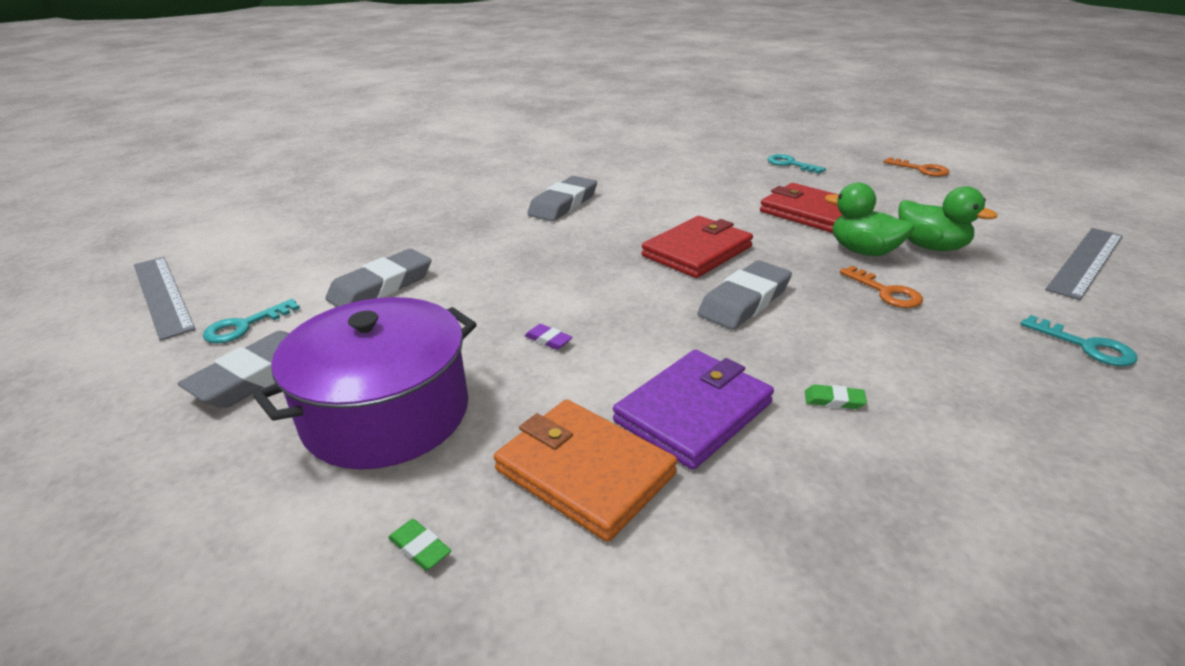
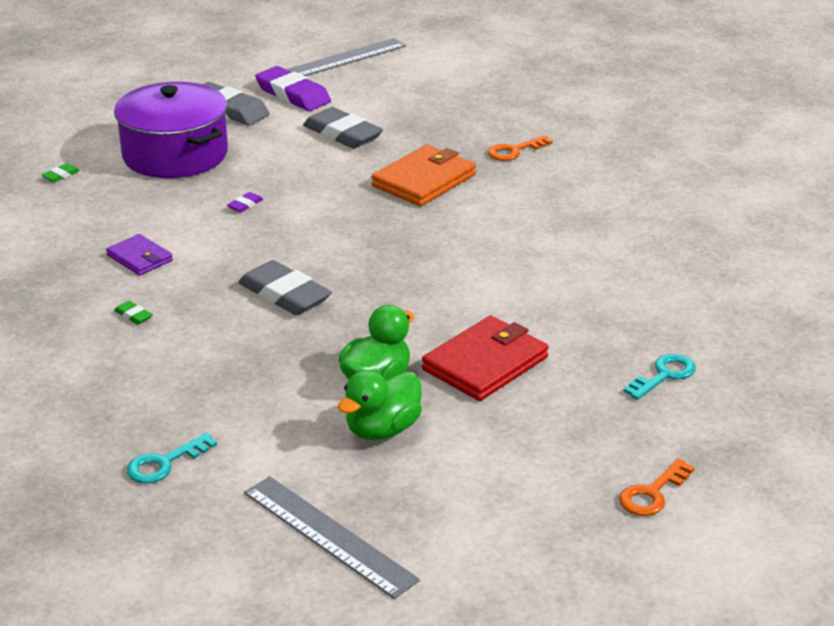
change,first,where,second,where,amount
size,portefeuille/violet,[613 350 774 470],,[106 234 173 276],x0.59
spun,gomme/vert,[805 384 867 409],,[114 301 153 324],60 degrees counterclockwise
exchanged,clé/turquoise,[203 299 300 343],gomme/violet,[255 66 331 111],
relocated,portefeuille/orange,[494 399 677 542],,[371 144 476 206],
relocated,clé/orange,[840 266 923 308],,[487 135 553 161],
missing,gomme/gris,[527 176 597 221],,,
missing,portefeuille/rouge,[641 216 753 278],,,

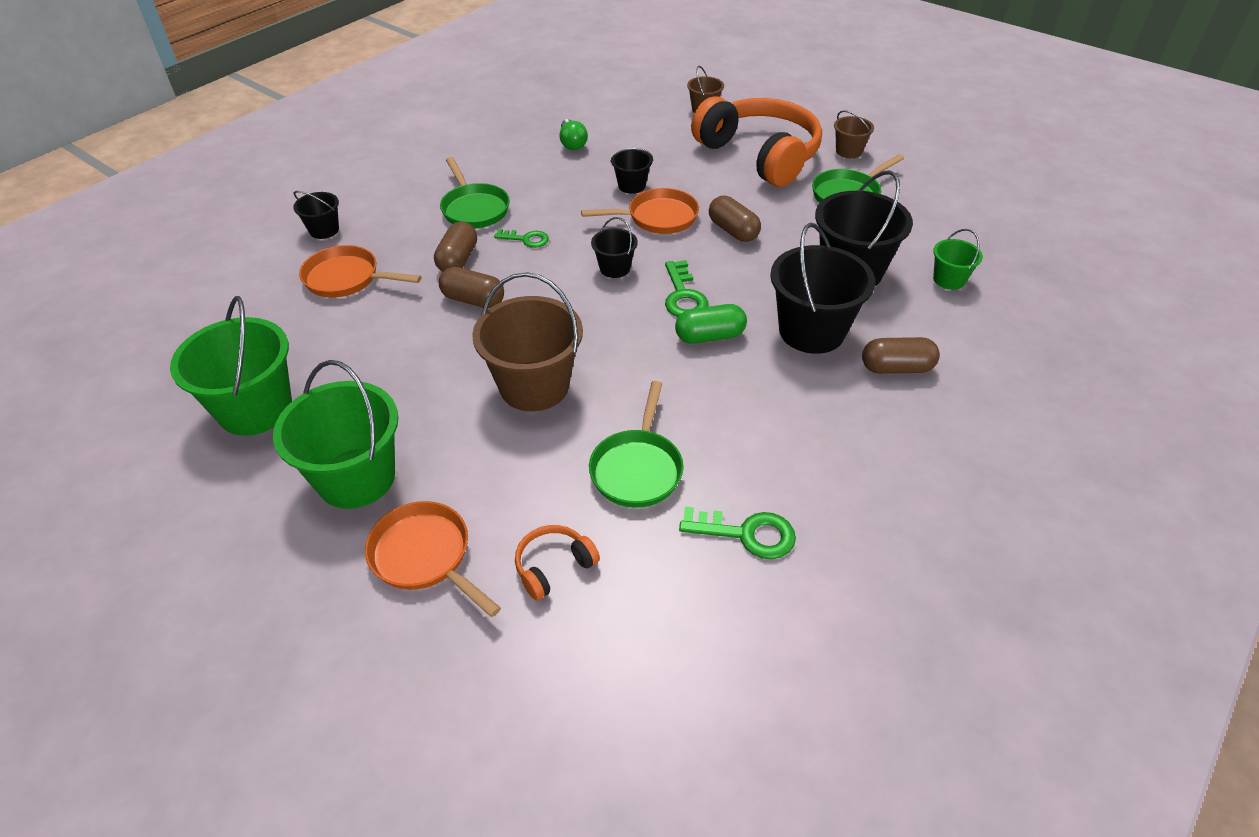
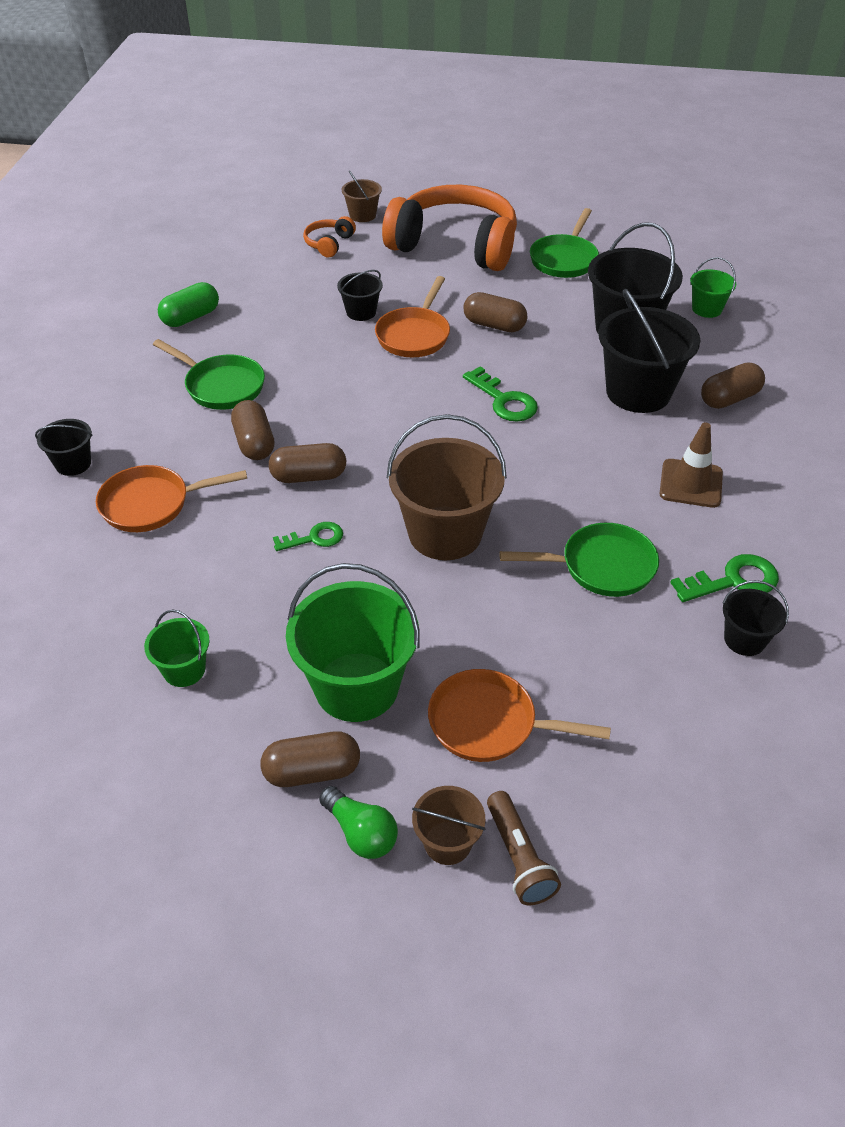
change,first,where,second,where,amount
size,seau/vert,[170 296 292 436],,[144 609 209 687],x0.50
relocated,gélule/vert,[675 304 747 344],,[158 282 219 327],
appeared,,,gélule/marron,[260 731 360 787],
relocated,clé/vert,[494 229 549 248],,[273 522 343 551],
relocated,casque audio/orange,[515 525 600 601],,[303 216 356 258],
relocated,ampoule/vert,[560 119 588 150],,[319 786 398 859],
spun,poêle/orange,[581 188 699 234],,[375 276 450 357],150 degrees clockwise
relocated,seau/marron,[834 110 874 158],,[412 786 486 865],
appeared,,,lampe de poche/marron,[487 791 561 905],
spun,poêle/vert,[589 381 684 508],,[499 523 659 597],75 degrees counterclockwise
appeared,,,cône de chantier/marron,[659 422 723 508],
relocated,seau/noir,[591 217 638 278],,[723 580 789 656],

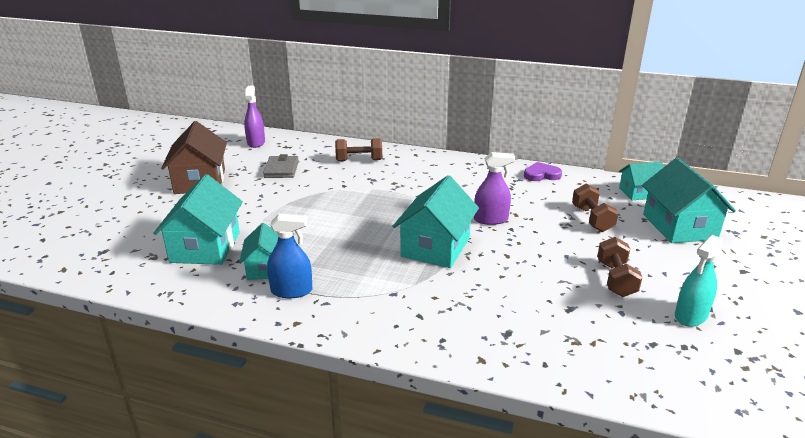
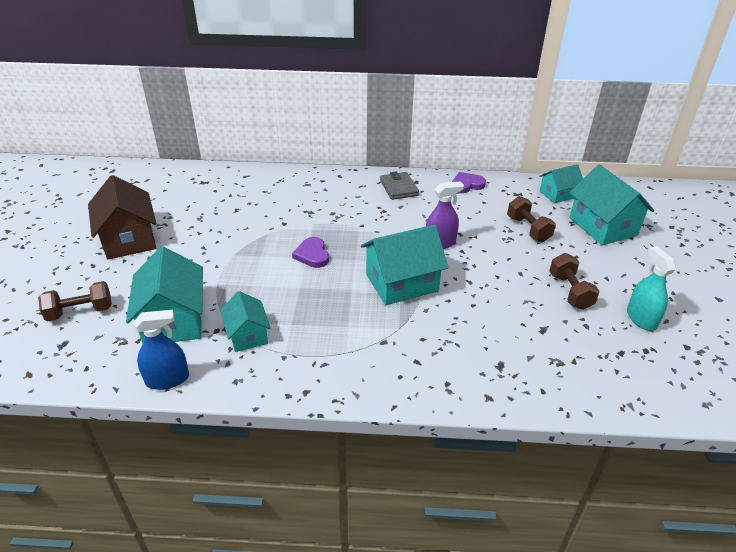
change,first,where,second,where,amount
relocated,haltère/marron,[335 138 382 161],,[38 281 112 322],
relocated,vaporisateur/bleu,[267 214 312 298],,[135 310 189 390],
appeared,,,cœur/violet,[292 237 329 268],
spun,maison/turquoise,[392 175 479 268],,[361 225 448 305],60 degrees clockwise
relocated,portefeuille/gris,[263 154 299 178],,[380 171 419 200],
spun,vaporisateur/turquoise,[675 235 723 327],,[627 246 676 331],135 degrees clockwise
missing,vaporisateur/violet,[244 85 265 148],,,

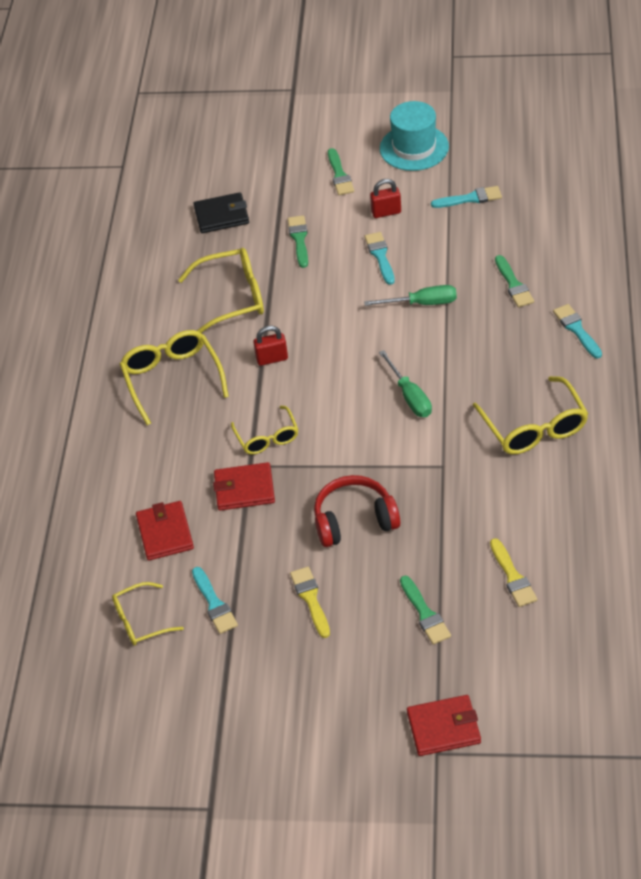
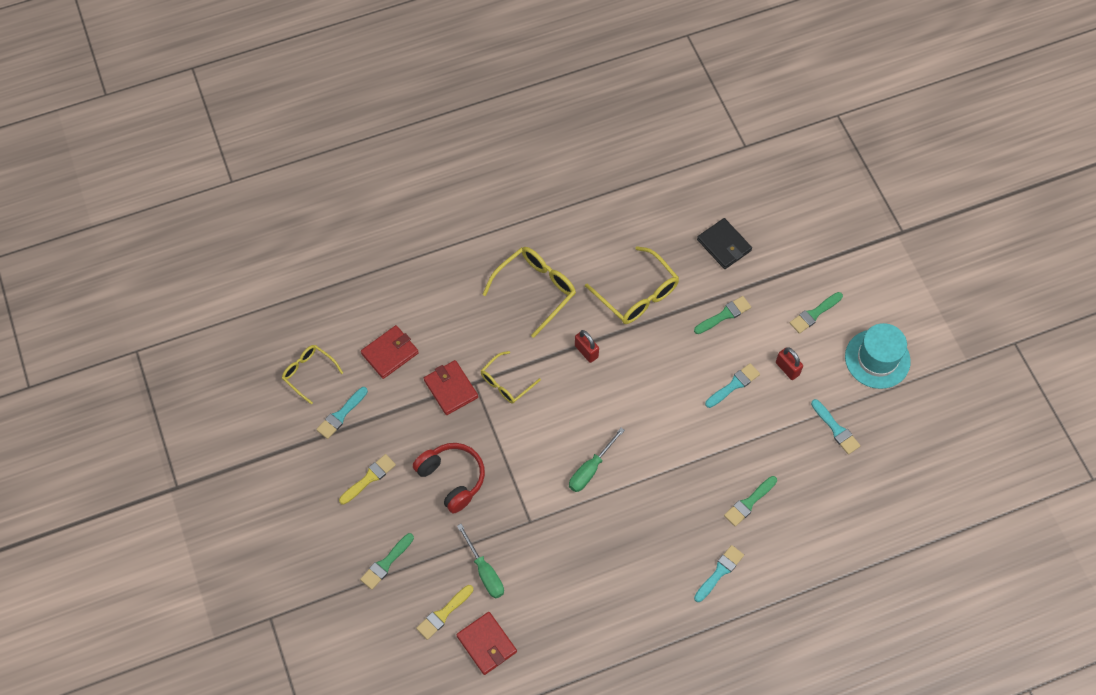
change,first,where,second,where,amount
relocated,portefeuille/rouge,[407 695 481 756],,[456 612 517 675],
relocated,tournevis/vert,[364 285 457 306],,[457 524 504 598],
missing,lunettes/jaune,[472 376 588 454],,,

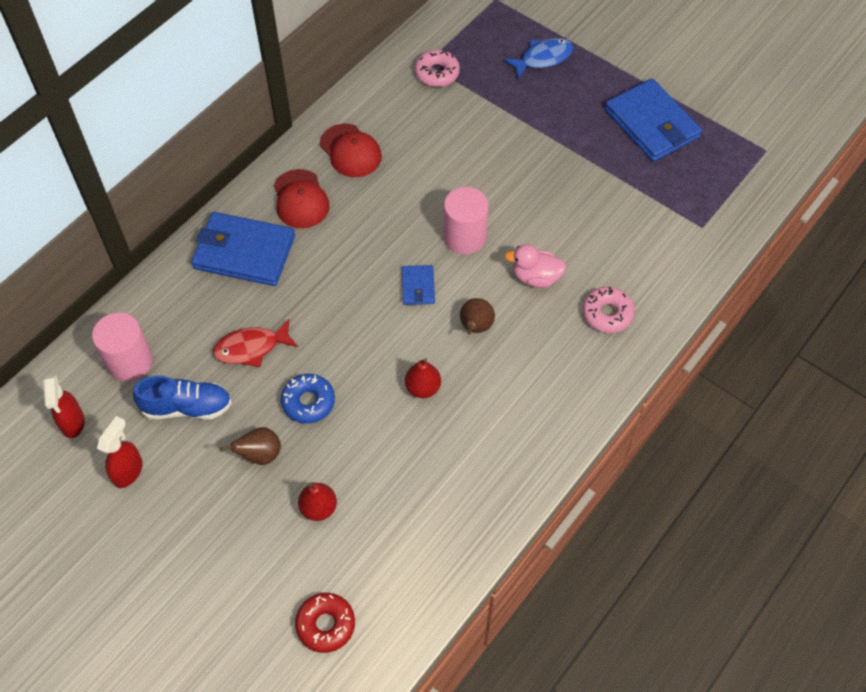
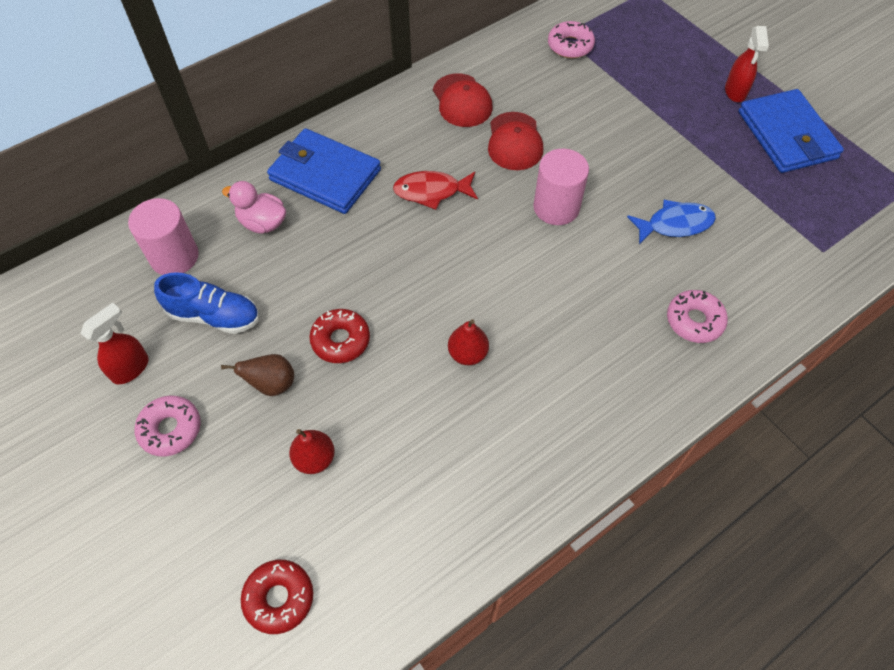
change,first,where,second,where,amount
appeared,,,beignet/rose,[135 396 201 456],
relocated,canard/rose,[504 244 566 288],,[222 181 286 233],
colour,beignet/bleu,[281 374 335 424],beignet/rouge,[309 309 370 363],
relocated,poisson/rouge,[213 319 298 367],,[393 171 478 210],
relocated,casquette/rouge,[274 169 330 229],,[488 112 543 170],
relocated,poisson/bleu,[504 38 574 79],,[627 200 716 245],
relocated,vaporisateur/rouge,[43 375 85 438],,[725 26 769 102],
missing,portefeuille/bleu,[402 265 435 305],,,
missing,poire/marron,[460 298 495 334],,,

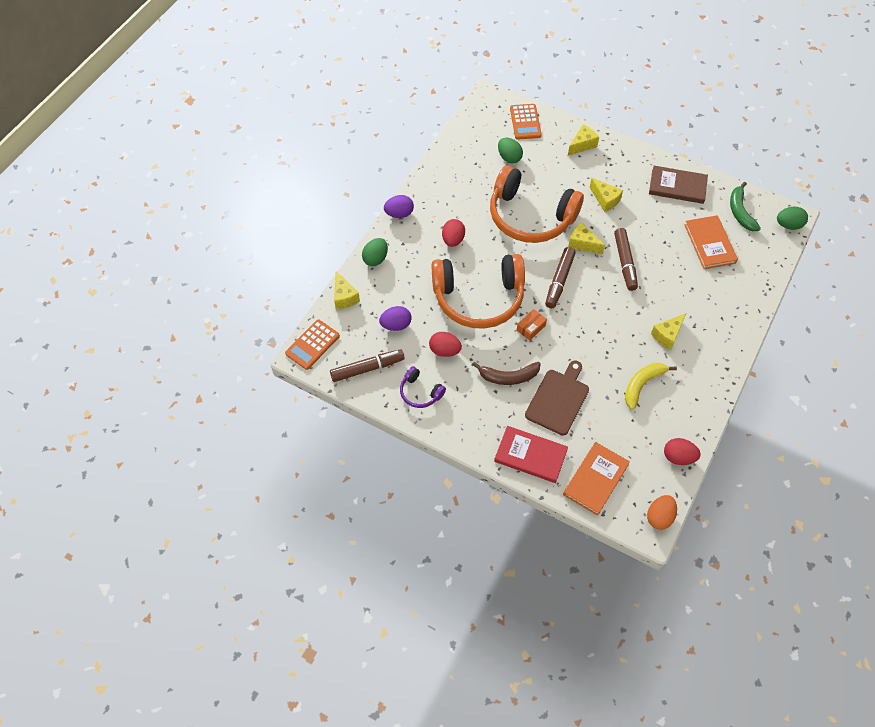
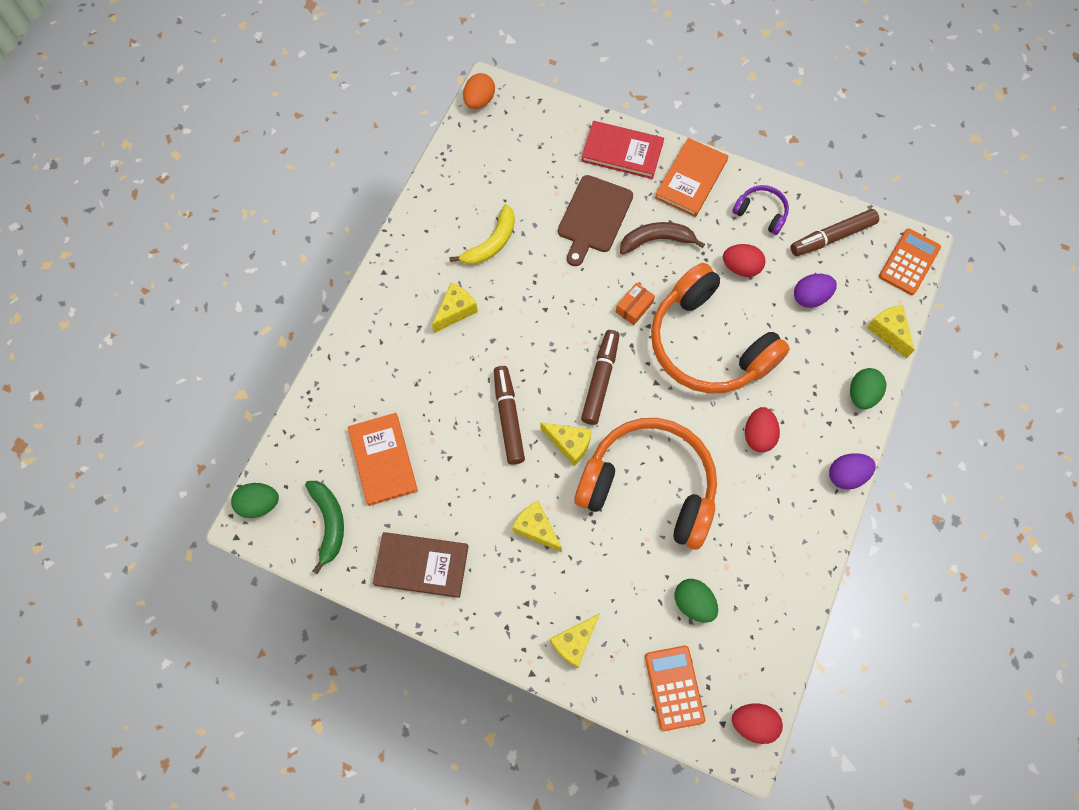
change,first,where,second,where,amount
spun,casque audio/orange,[432 254 525 329],,[651 263 790 394],120 degrees counterclockwise
relocated,livre/orange,[563 442 630 516],,[655 138 728 217],
relocated,œuf/rouge,[664 438 700 465],,[732 704 783 744],

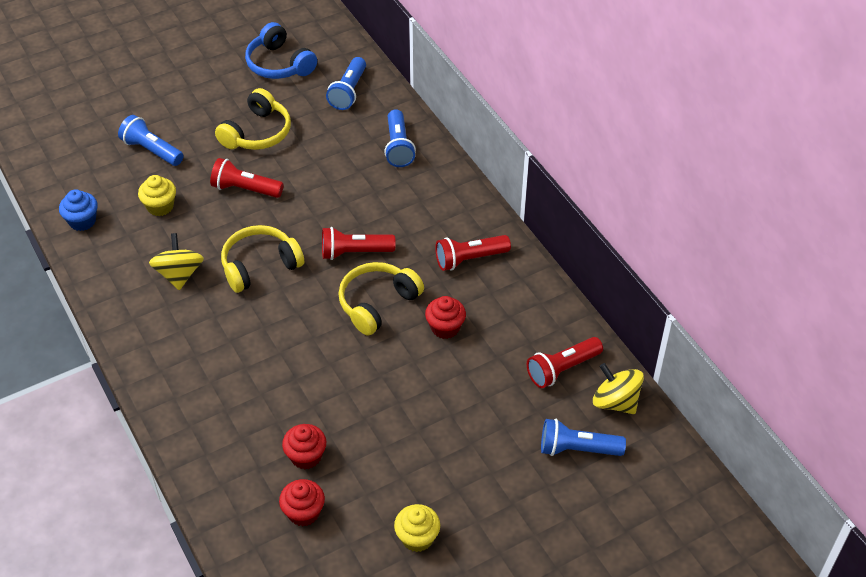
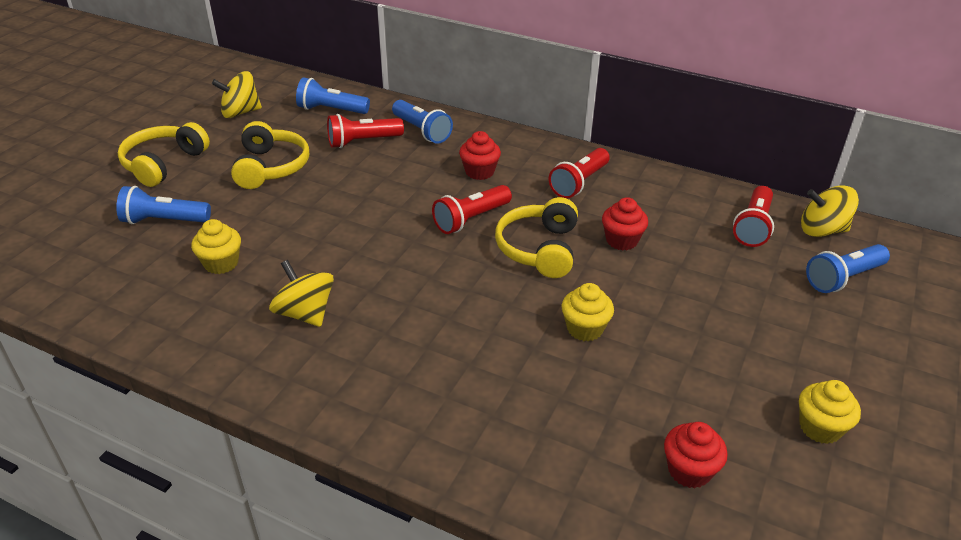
change,first,where,second,where,amount
relocated,casque audio/jaune,[221 225 304 293],,[118 122 210 187],
exchanged,casque audio/bleu,[245 22 317 79],toupie/jaune,[212 71 262 118],
spun,lampe de poche/bleu,[326 57 366 110],,[296 77 370 114],120 degrees clockwise
relocated,lampe de poche/rouge,[210 158 284 198],,[327 114 404 148],
relocated,muffin/rouge,[282 424 326 469],,[459 131 501 180],
appeared,,,muffin/jaune,[561 283 614 342],
missing,muffin/bleu,[59 189 98 231],,,

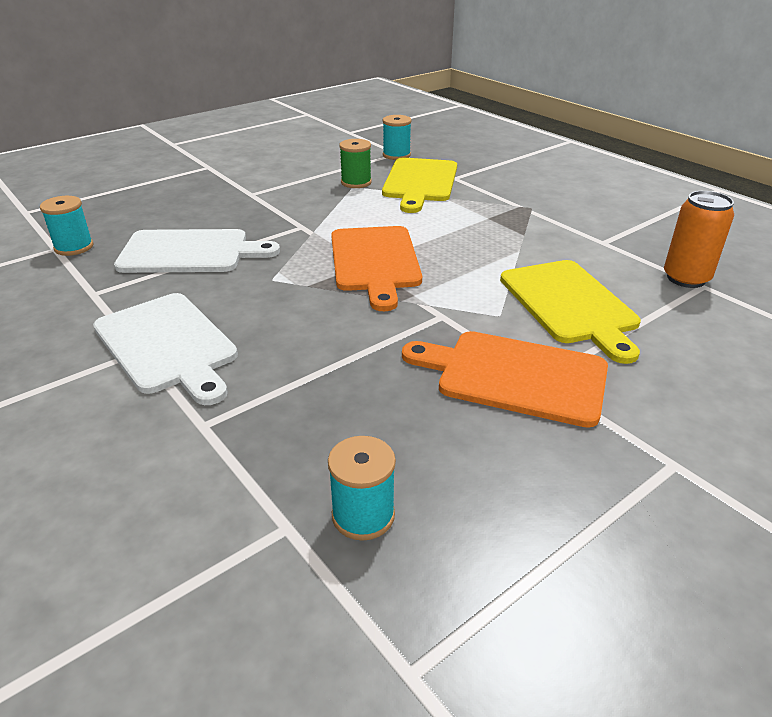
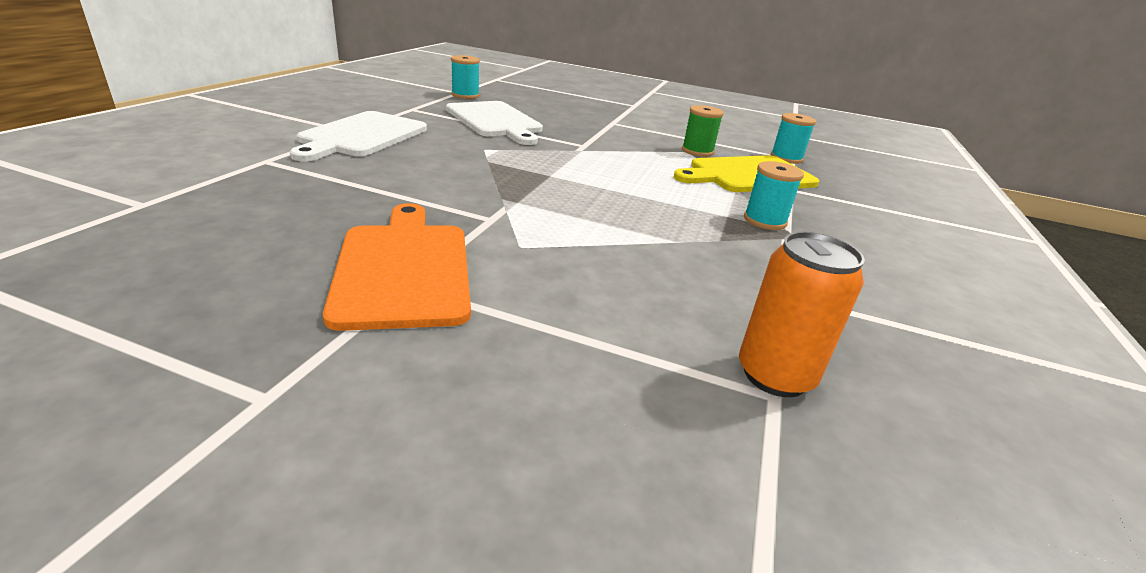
change,first,where,second,where,amount
relocated,bobine/turquoise,[328 436 396 541],,[744 161 804 230],
missing,planche à découper/orange,[331 226 422 311],,,
missing,planche à découper/jaune,[500 260 641 364],,,

